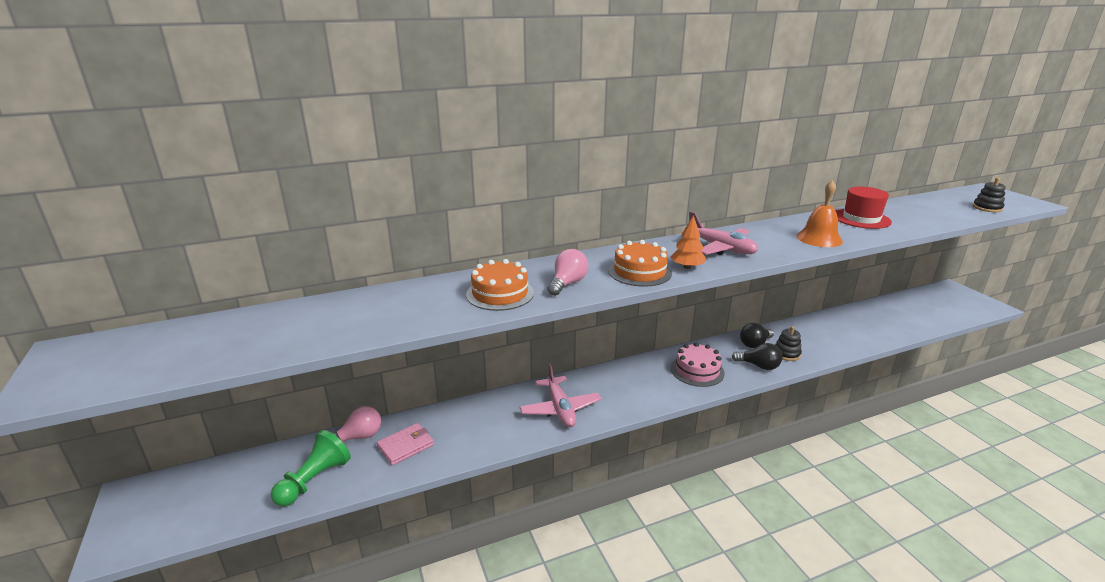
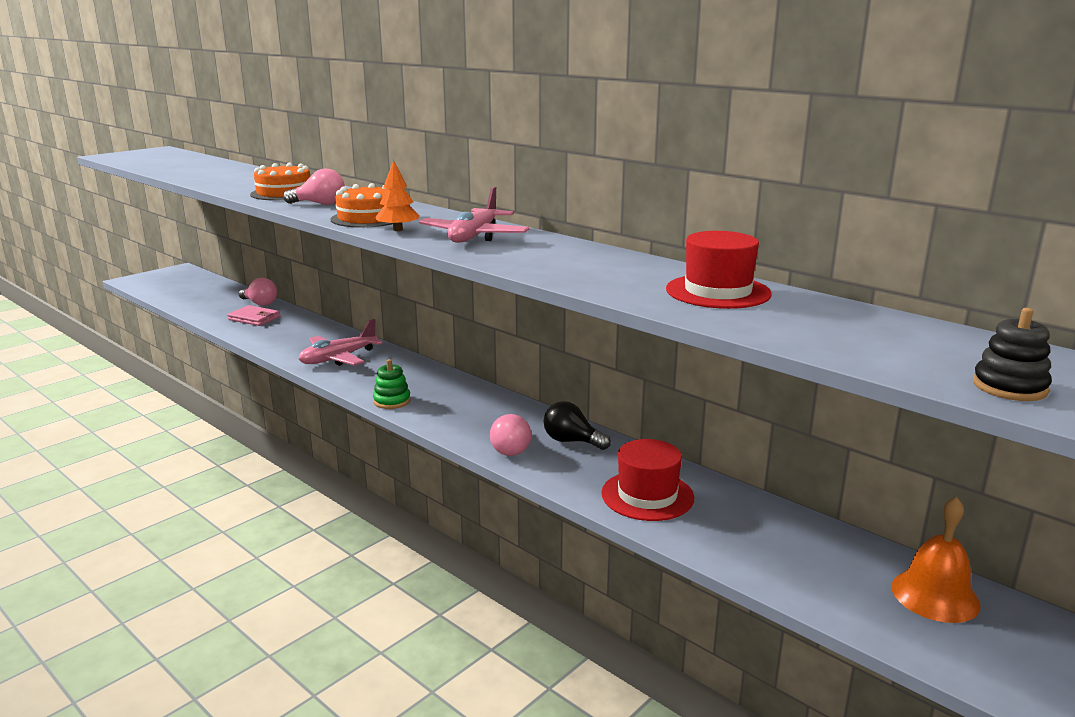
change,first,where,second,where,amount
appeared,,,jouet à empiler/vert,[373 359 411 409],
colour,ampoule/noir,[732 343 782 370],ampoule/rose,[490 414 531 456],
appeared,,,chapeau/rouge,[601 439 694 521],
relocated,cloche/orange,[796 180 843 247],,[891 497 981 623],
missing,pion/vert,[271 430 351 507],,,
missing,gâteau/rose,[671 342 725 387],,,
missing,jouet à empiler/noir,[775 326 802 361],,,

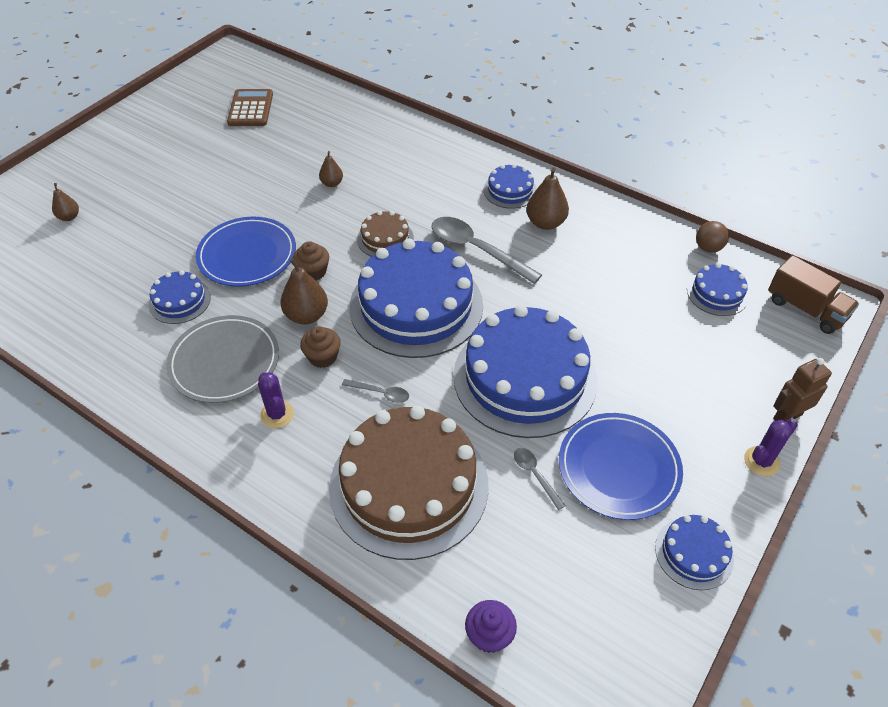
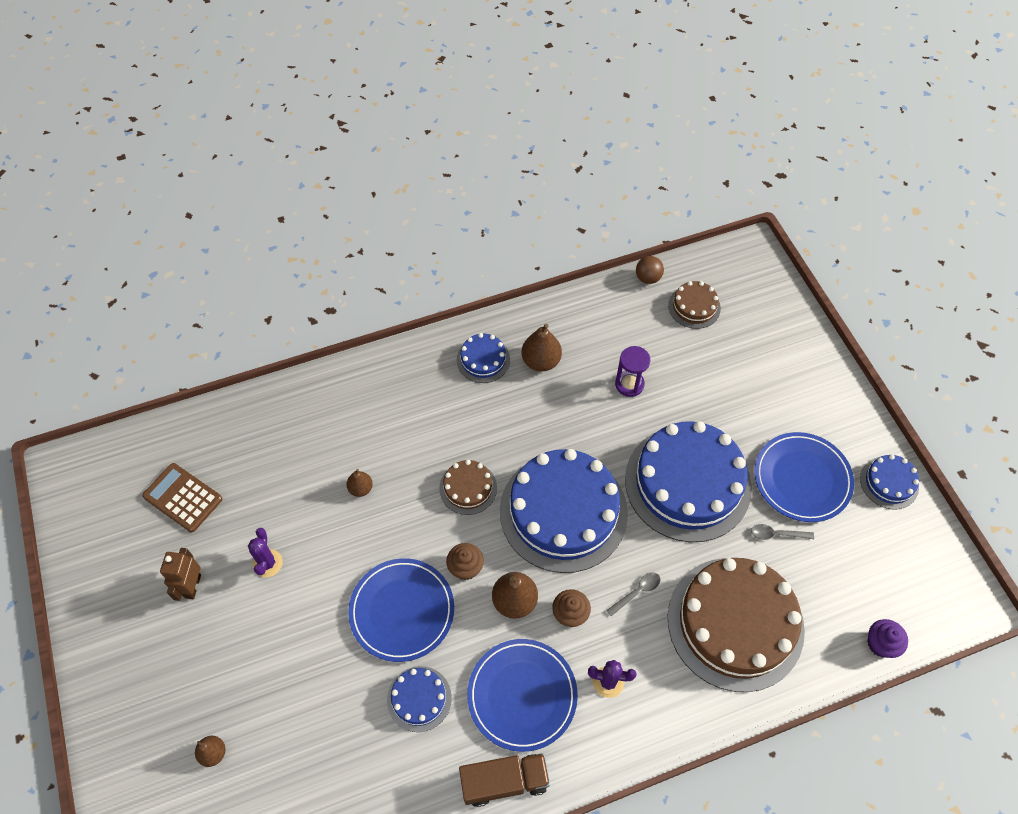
change,first,where,second,where,amount
relocated,robot/marron,[773 358 832 422],,[160 548 201 601],
relocated,cactus/violet,[744 419 797 476],,[248 528 283 577],
relocated,camion/marron,[768 255 859 334],,[459 753 550 807],
colour,assiette/gris,[166 315 279 403],assiette/bleu,[467 639 578 752],
appeared,,,sablier/violet,[615 346 650 397],
colour,gâteau/bleu,[687 263 749 316],gâteau/marron,[668 281 721 329],
missing,cuillère/gris,[432 217 542 284],,,

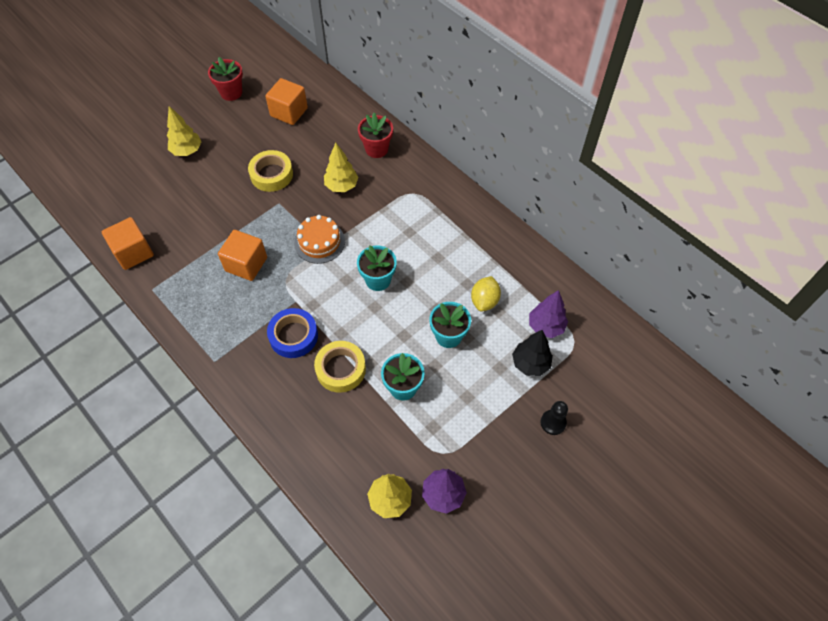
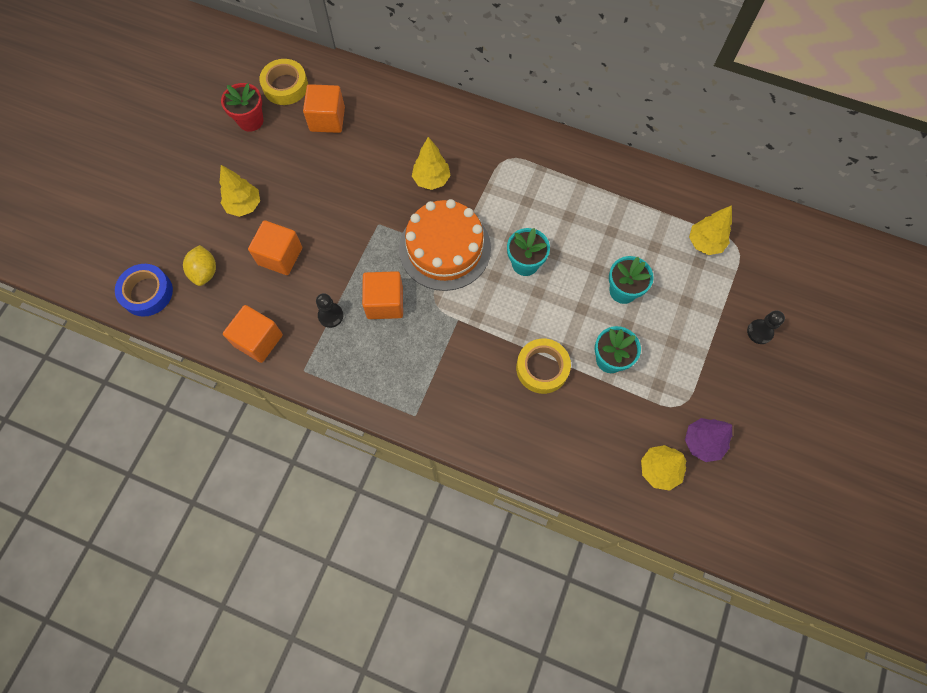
change,first,where,second,where,amount
relocated,ruban adhésif/bleu,[267 308 318 358],,[115 264 173 317],
relocated,citron/jaune,[471 276 501 312],,[183 245 216 286],
appeared,,,cube/orange,[248 220 302 275],
relocated,ruban adhésif/jaune,[248 150 293 192],,[259 59 308 105],
appeared,,,pion/noir,[316 293 344 328],
size,gâteau/orange,[294 215 345 264],,[399 199 491 291],x1.65
colour,arbre/violet,[529 290 568 338],arbre/jaune,[689 205 732 255],
missing,pot de fleurs/rouge,[358 113 393 158],,,
missing,arbre/noir,[512 330 553 376],,,

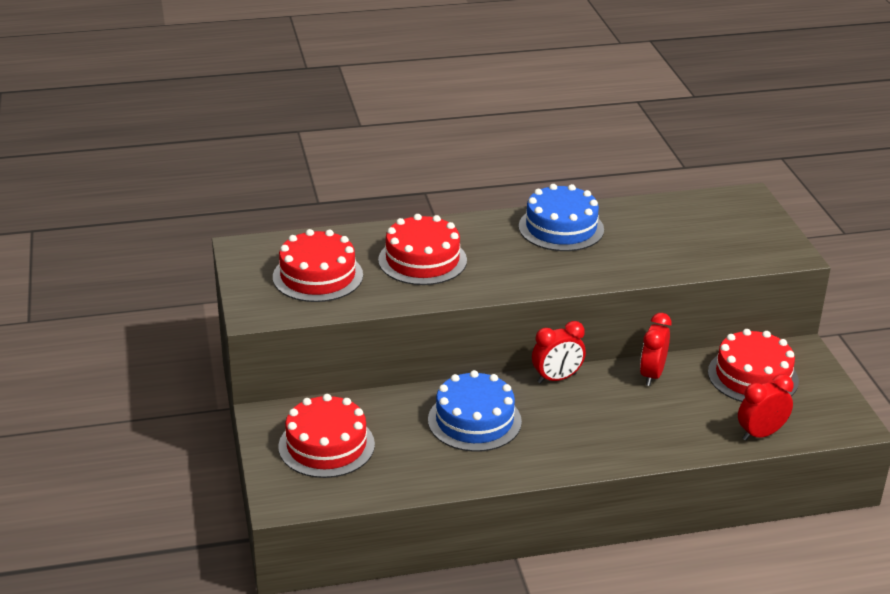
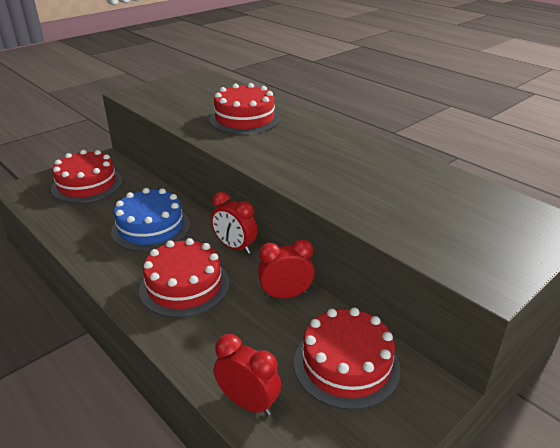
change,first,where,second,where,amount
relocated,gâteau/rouge,[273 229 363 302],,[139 238 229 318],
missing,gâteau/bleu,[519 184 604 251],,,

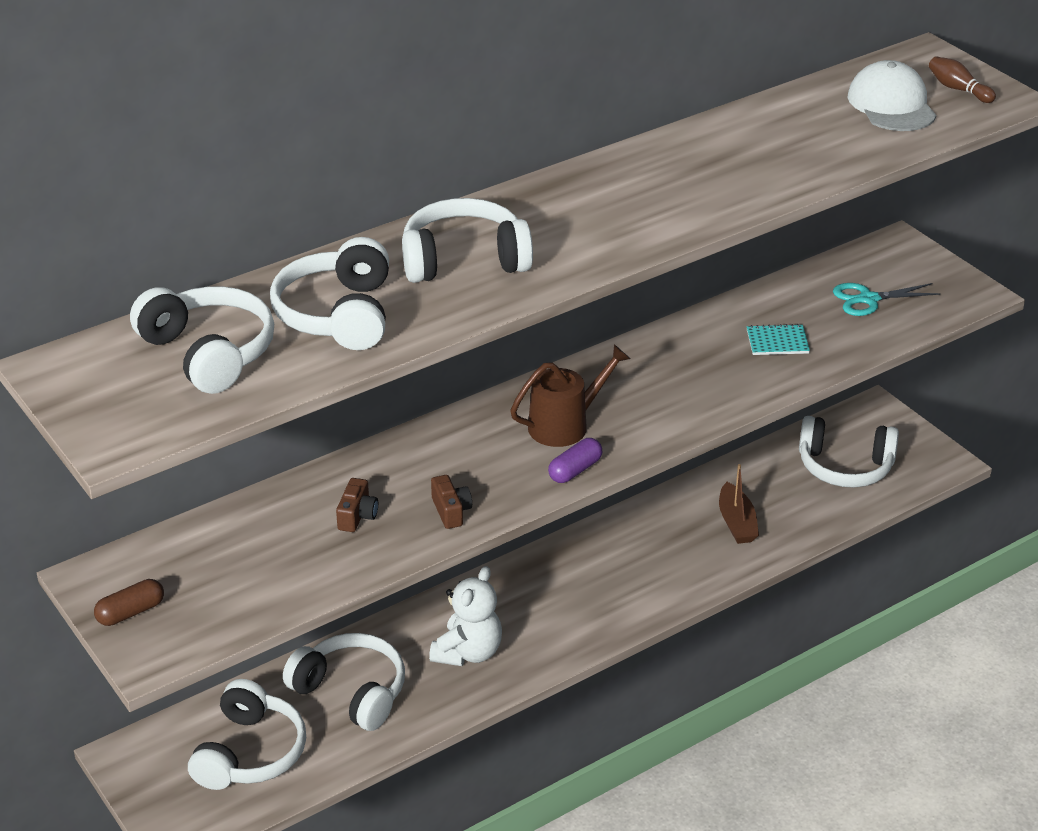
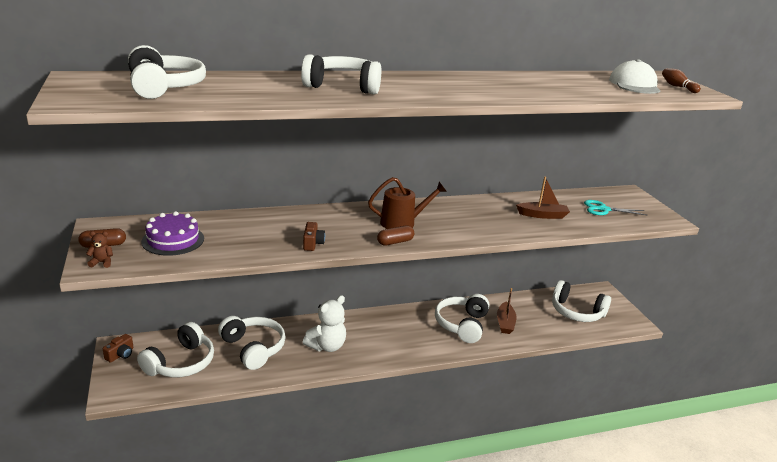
change,first,where,second,where,amount
appeared,,,ours en peluche/marron,[86 231 113 268],
relocated,appareil photo/marron,[336 478 378 532],,[103 334 133 363],
appeared,,,gâteau/violet,[141 211 204 256],
colour,gélule/violet,[548 438 602 483],gélule/marron,[377 226 414 246],
relocated,casque audio/blanc,[270 237 389 350],,[435 294 490 343],
exchanged,carnet/turquoise,[747 324 810 355],bateau/marron,[516 177 570 219],

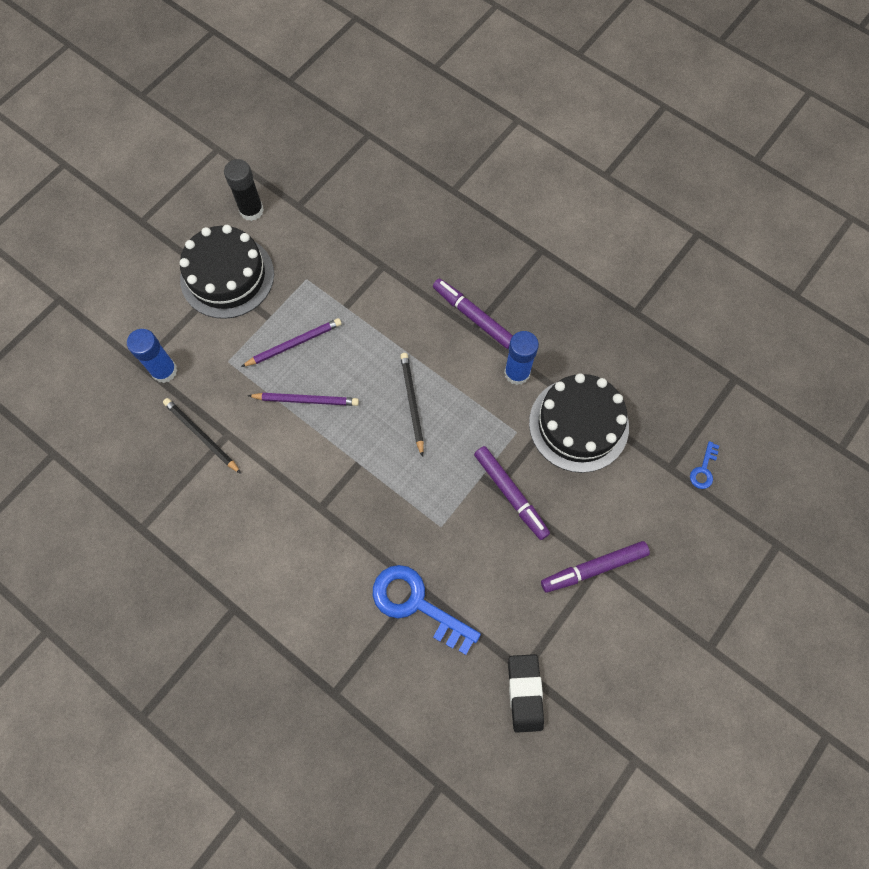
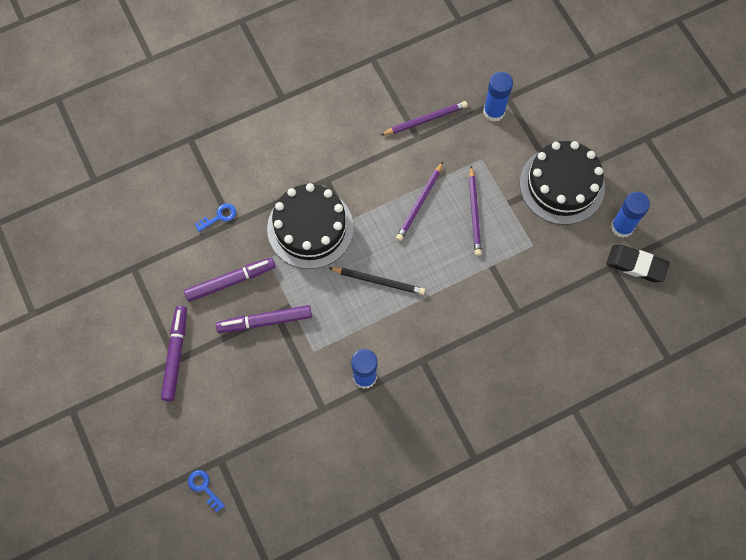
change,first,where,second,where,amount
relocated,feutre/violet,[433 279 513 349],,[184 258 276 302],
size,clé/bleu,[373 565 481 655],,[195 203 236 232],x0.46
relocated,gâteau/noir,[529 373 629 473],,[267 183 354 269],
colour,crayon/noir,[163 398 241 474],crayon/violet,[381 101 468 135],
relocated,gomme/noir,[508 654 544 733],,[606 245 669 282],
colour,bâton de colle/noir,[224 159 264 221],bâton de colle/bleu,[611 192 650 238],

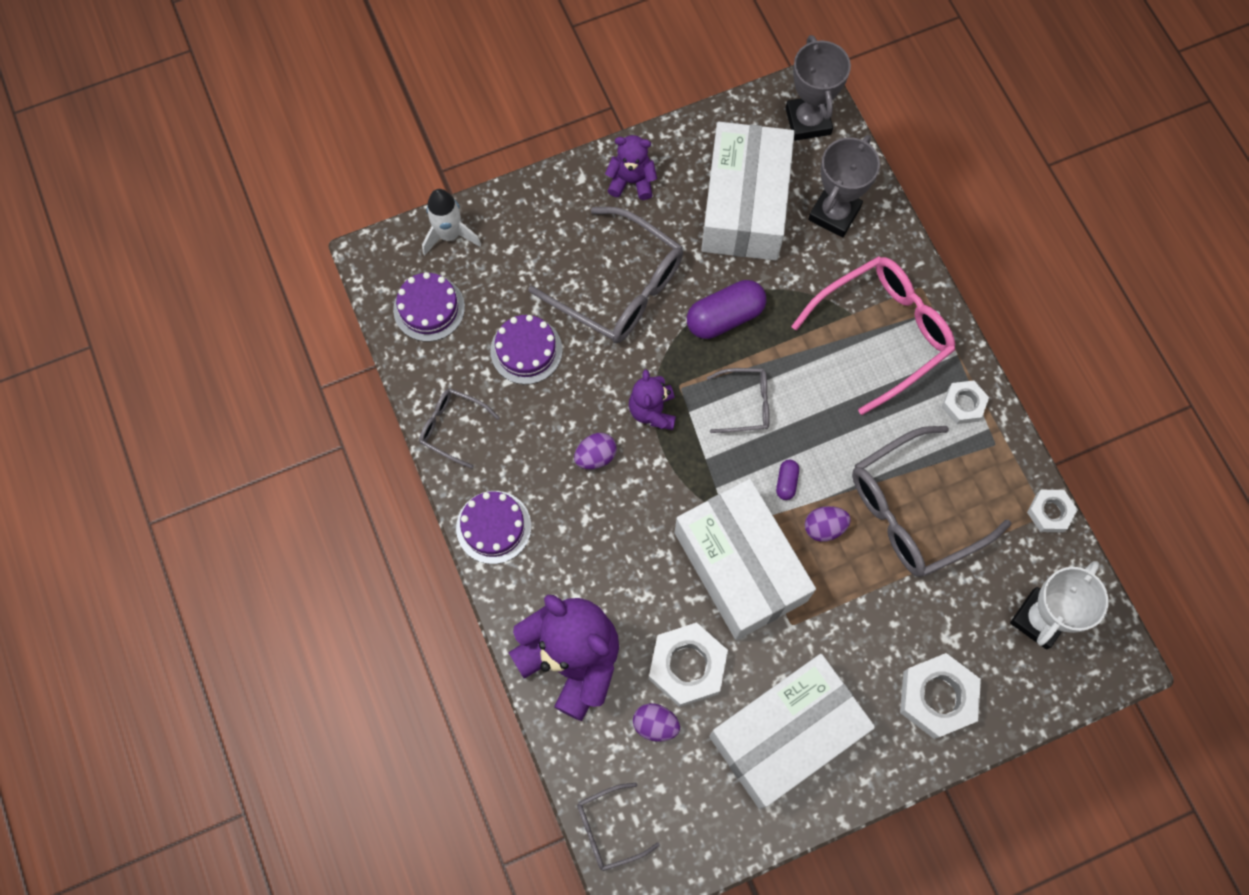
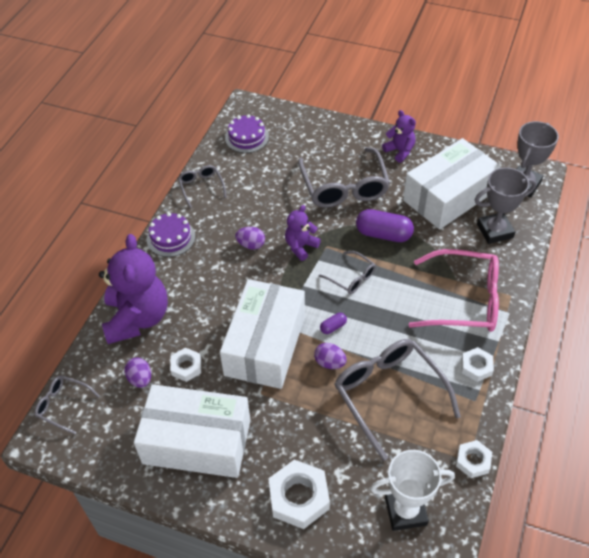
change,first,where,second,where,amount
size,écrou/blanc,[649 622 728 707],,[170 347 201 382],x0.59
spun,lunettes/gris,[852 426 1011 577],,[334 339 461 461],45 degrees clockwise
missing,fusée/blanc,[422 189 481 256],,,
missing,gâteau/violet,[490 315 562 384],,,

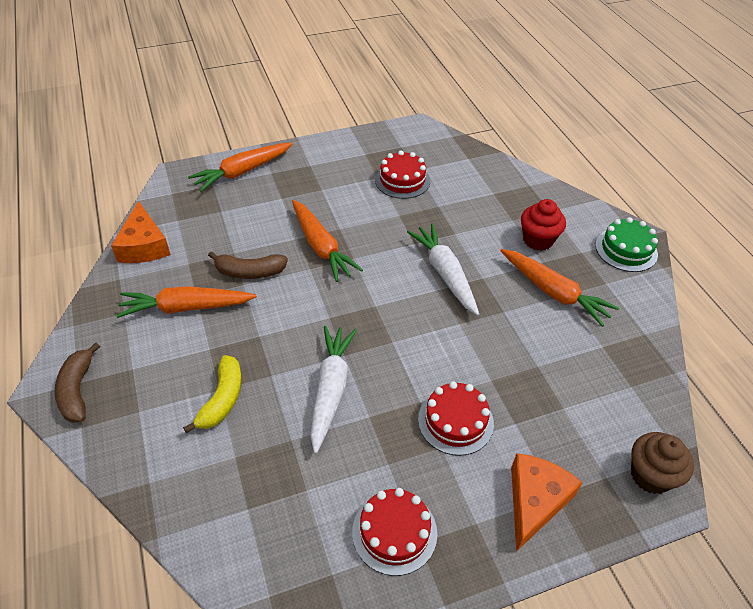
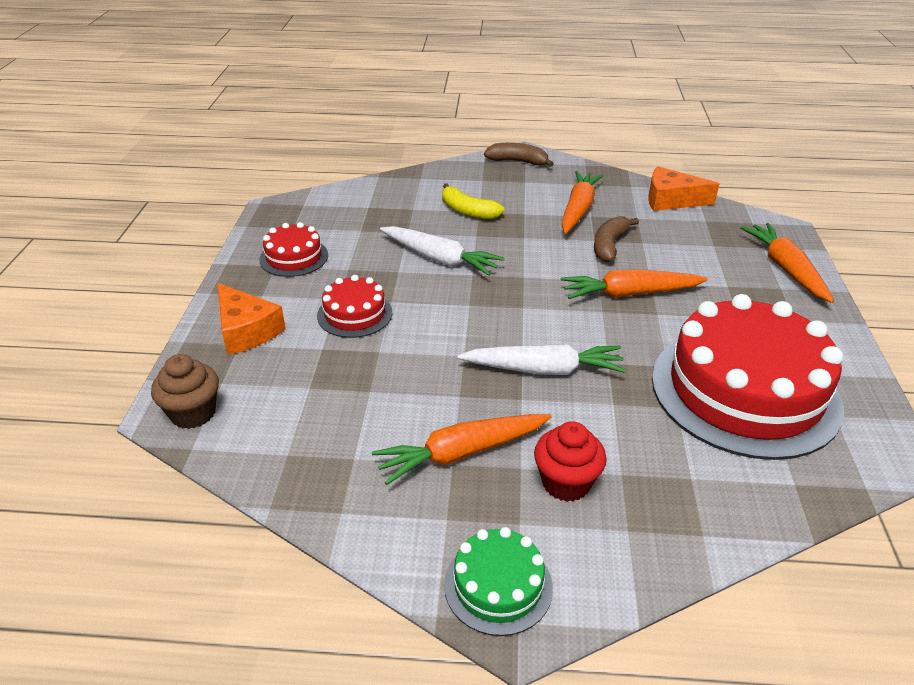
change,first,where,second,where,amount
size,gâteau/rouge,[375 151 430 199],,[652 294 844 460],x2.17

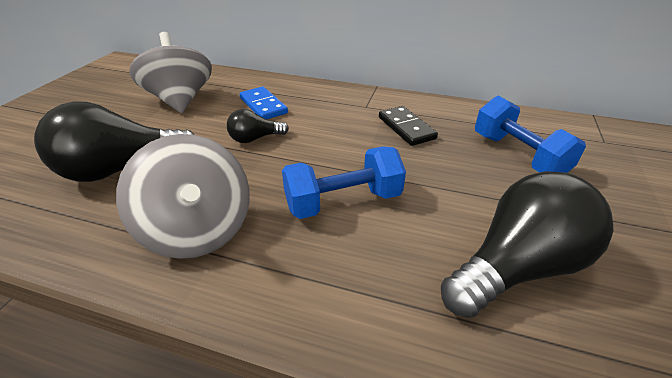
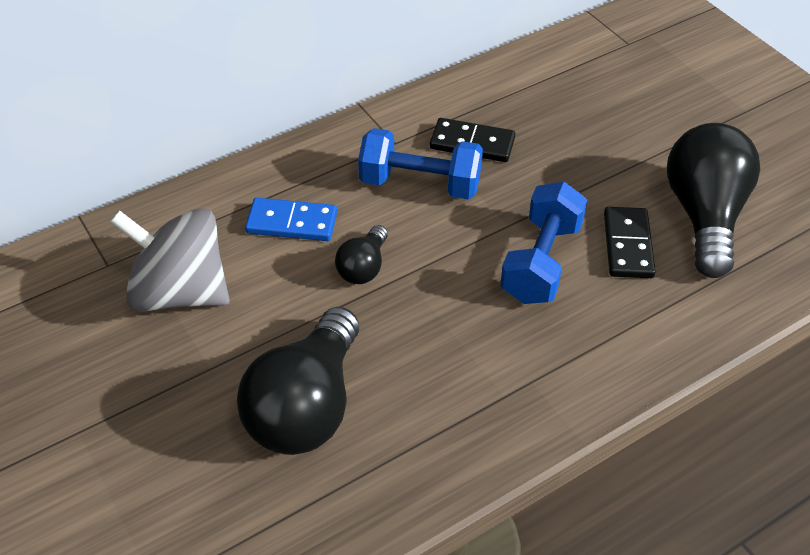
change,first,where,second,where,amount
relocated,haltère/bleu,[475 96 586 173],,[358 128 483 200],
appeared,,,domino/noir,[604 207 656 278],
missing,toupie/gris,[116 134 250 259],,,

